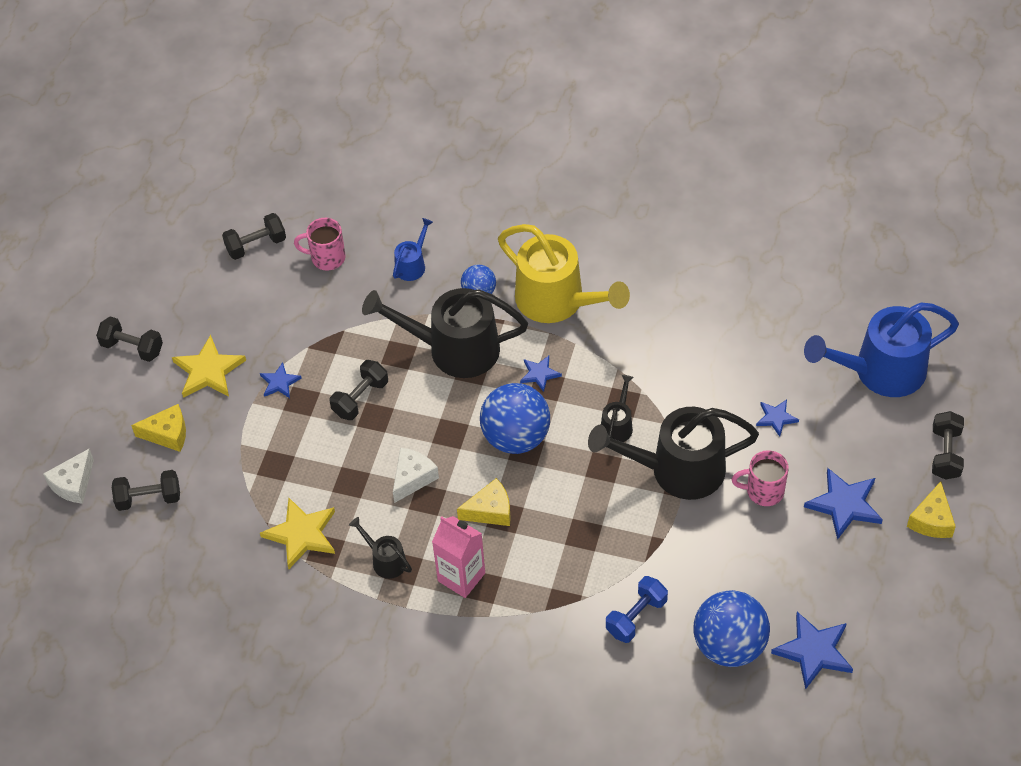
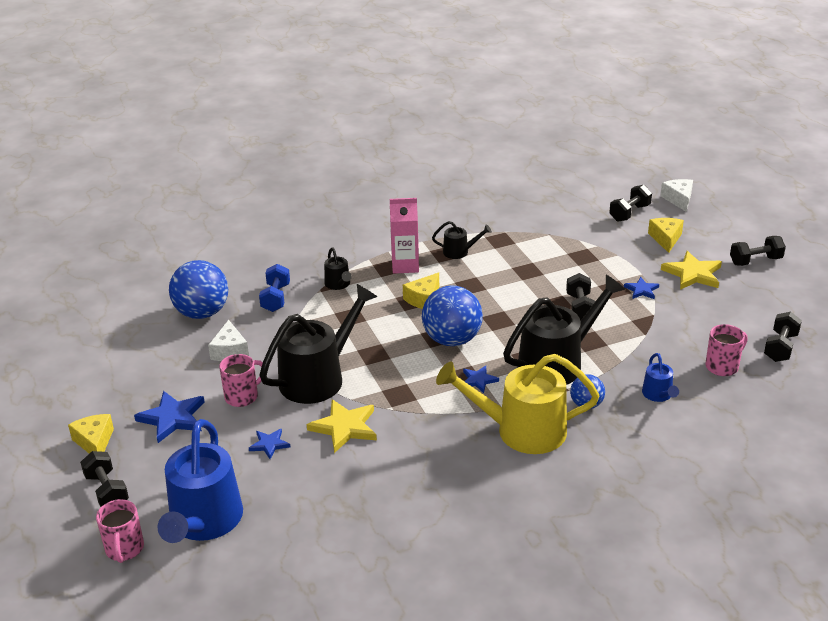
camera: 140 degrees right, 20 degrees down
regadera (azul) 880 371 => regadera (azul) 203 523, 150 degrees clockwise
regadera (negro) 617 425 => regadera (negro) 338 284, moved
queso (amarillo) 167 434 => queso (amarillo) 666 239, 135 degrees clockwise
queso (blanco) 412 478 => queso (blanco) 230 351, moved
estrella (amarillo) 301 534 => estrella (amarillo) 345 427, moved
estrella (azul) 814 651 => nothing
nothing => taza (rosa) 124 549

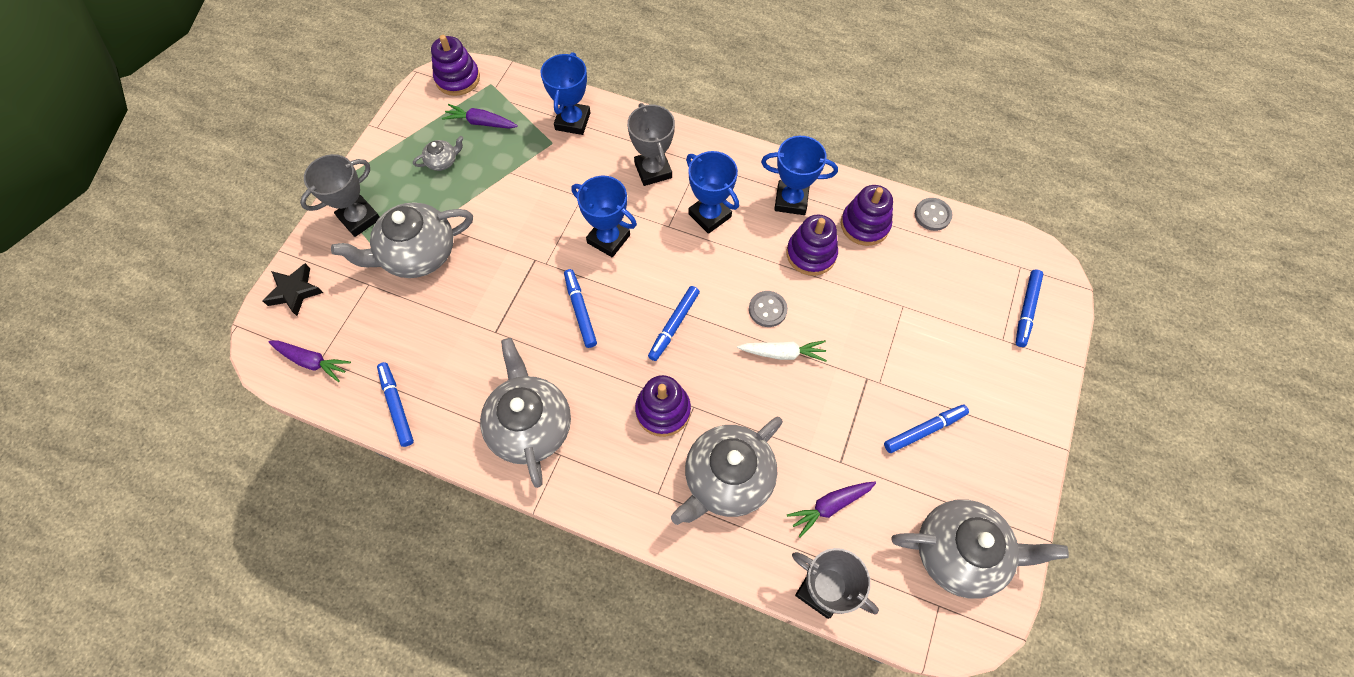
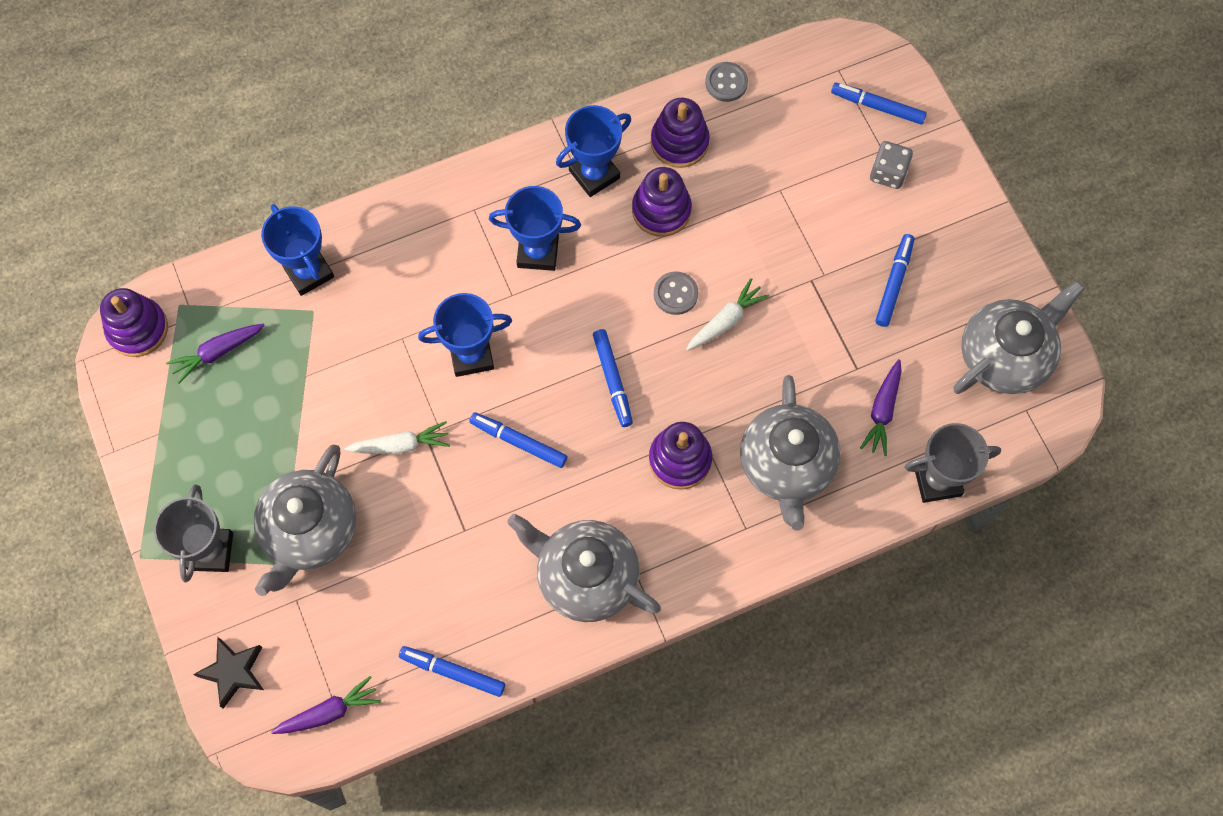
camera: 45 degrees left, 5 degrees up
trofeo (gris) 653 170 => nothing
tetera (gris) 443 161 => nothing
rotulador (azul) 1026 310 => rotulador (azul) 877 107, 135 degrees clockwise
nothing => dado (gris) 888 173
nothing => zanahoria (blanco) 400 445

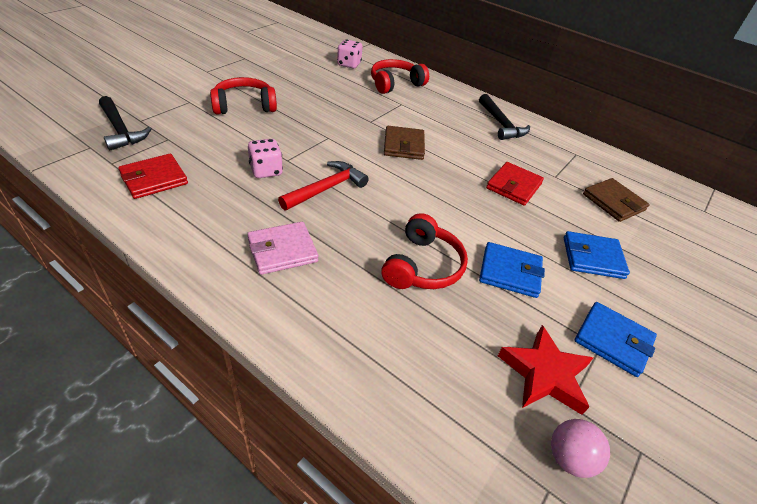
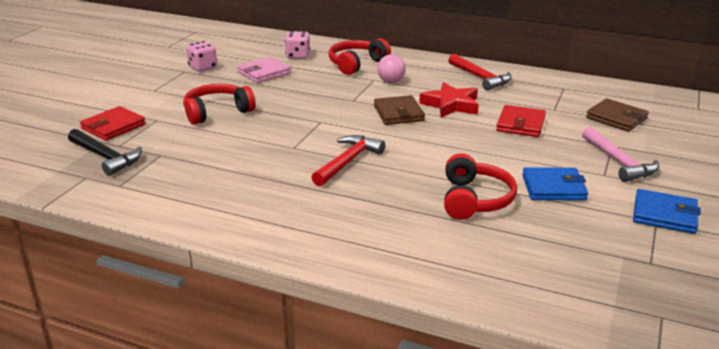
camera: 10 degrees left, 15 degrees down
martillo (negro) 501 124 => martillo (rojo) 480 78
dado (rosa) 266 171 => dado (rosa) 202 67, moved
cartera (rojo) 154 179 => cartera (rojo) 113 126, moved
cartera (rosa) 282 250 => cartera (rosa) 264 73, moved
cartera (azul) 592 257 => martillo (rosa) 619 162
estrella (rojo) 544 374 => estrella (rojo) 451 105, moved
pelota (rosa) 569 458 => pelota (rosa) 391 81, moved

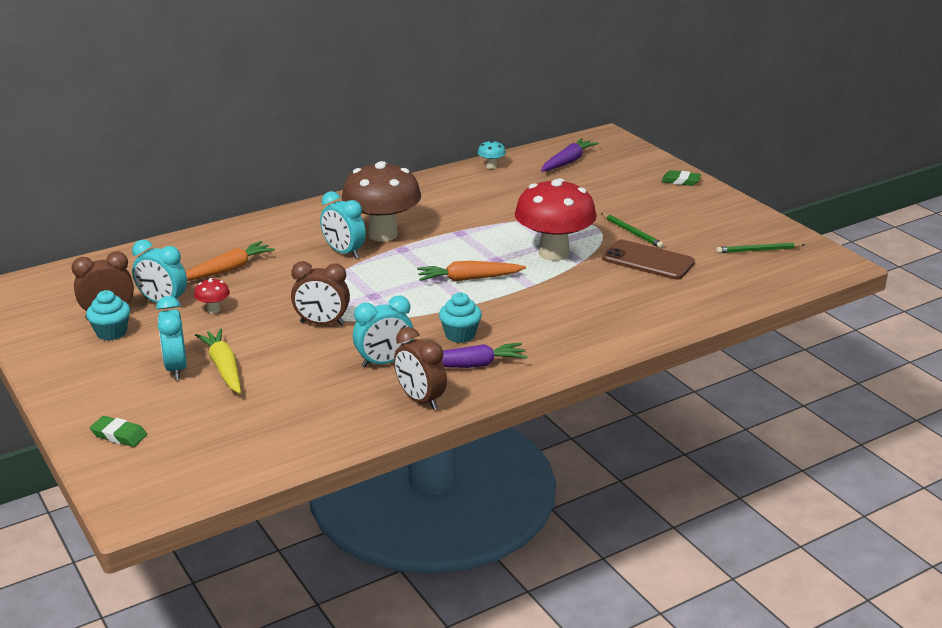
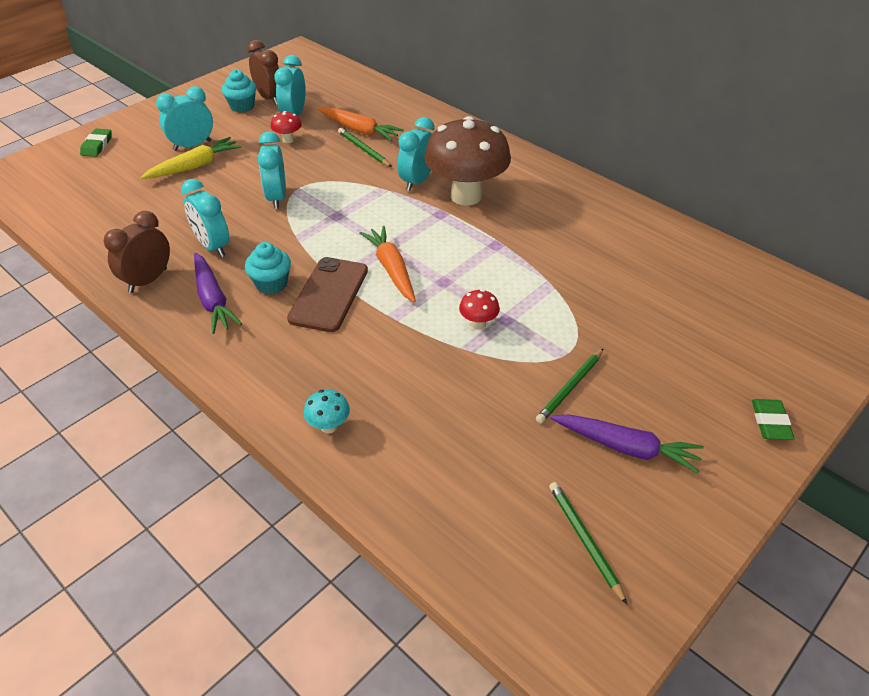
camera: 75 degrees right, 15 degrees up
zanahoria (morado) 568 162 => zanahoria (morado) 626 448, moved
seta (turquesa) 491 166 => seta (turquesa) 329 426, moved
seta (rojo) 554 253 => seta (rojo) 478 324, x0.40
móvil (marrón) 648 260 => móvil (marrón) 329 294, moved
despertador (marrón) 322 323 => despertador (turquesa) 277 198
nothing => lápiz (verde) 363 149

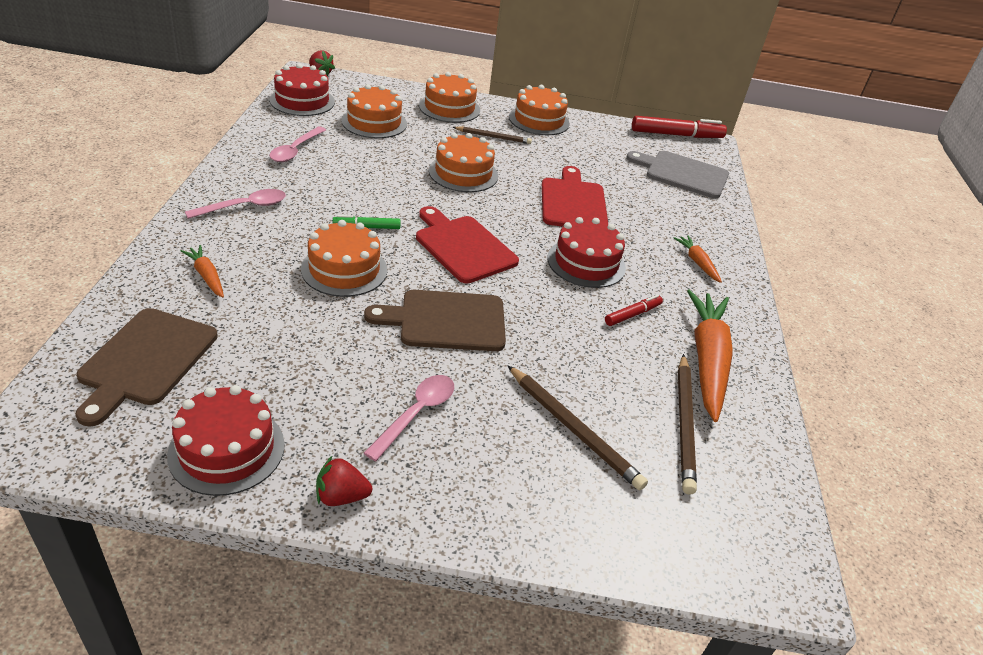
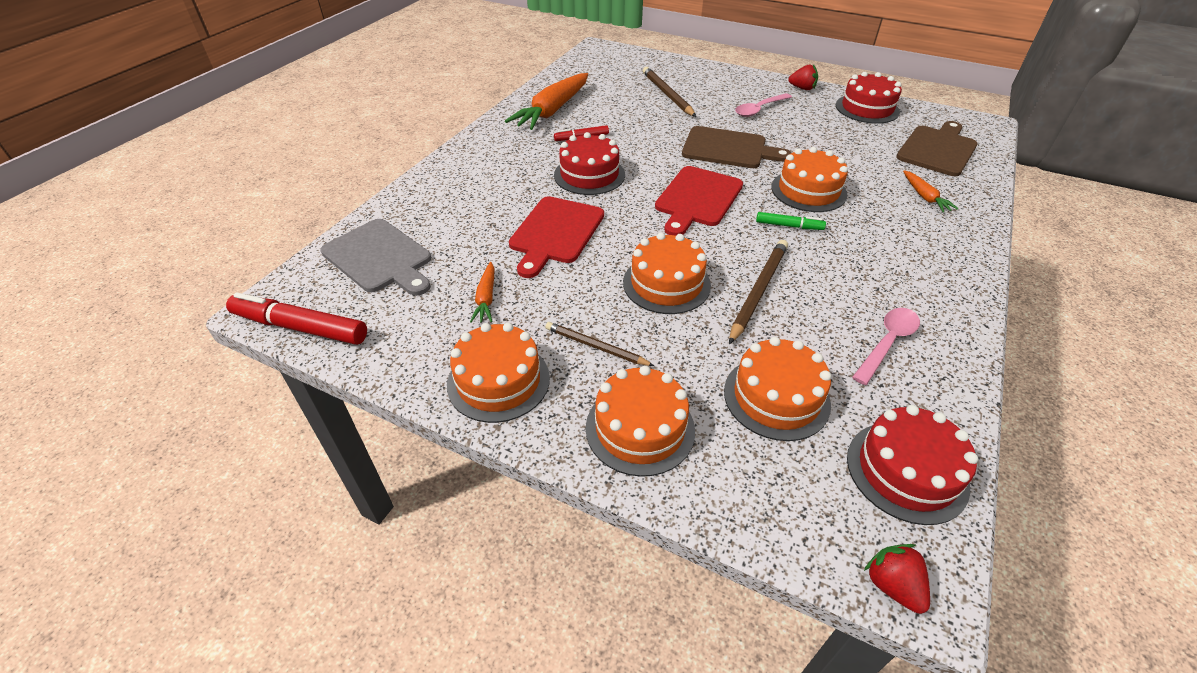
camera: 155 degrees left, 5 degrees up
cuchara (rosa) 245 207 => nothing
tabla de cortar (rojo) 463 247 => tabla de cortar (rojo) 697 199, 45 degrees clockwise
zanahoria (naranja) 697 263 => zanahoria (naranja) 486 298, moved
lápiz (marrón) 685 424 => lápiz (marrón) 758 291, moved

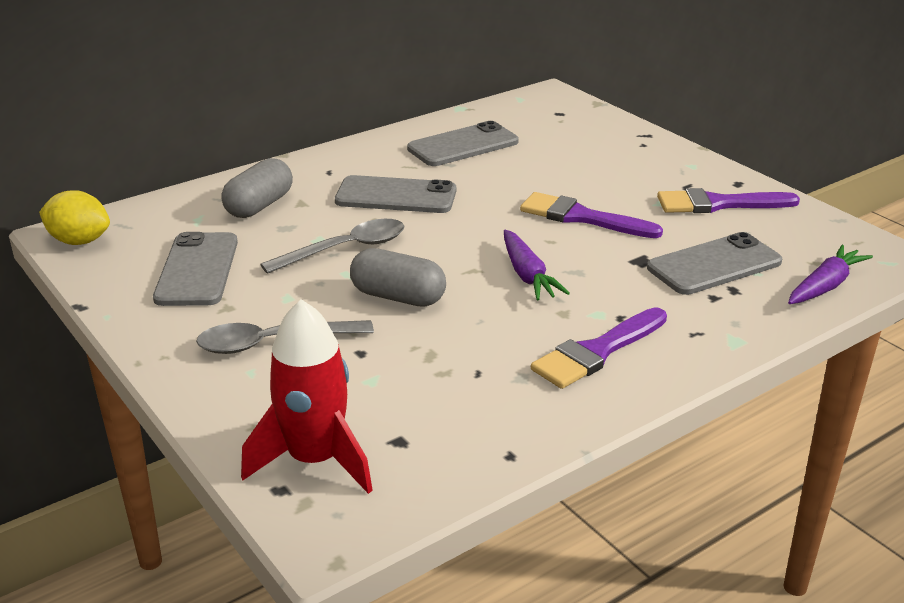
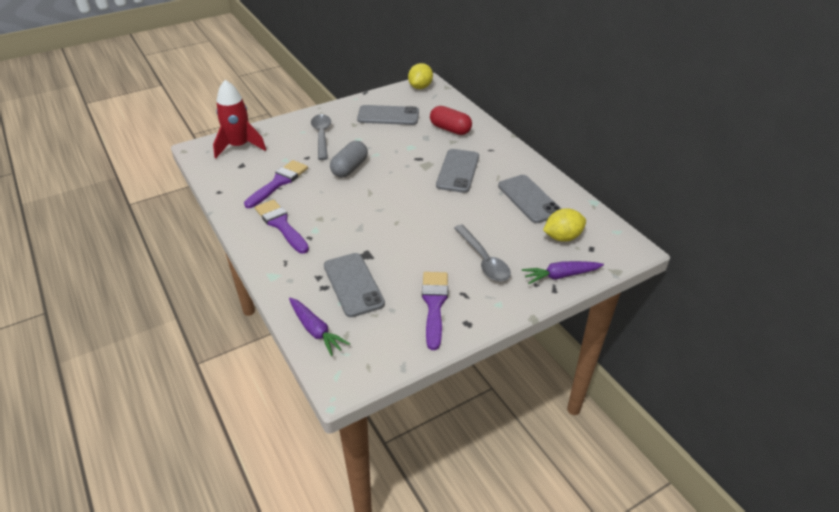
camera: 95 degrees right, 10 degrees up
cápsula (gris) 259 206 => cápsula (rojo) 450 129
pincel (morado) 581 217 => pincel (morado) 278 182, moved
cuchara (gris) 346 249 => cuchara (gris) 484 260, moved
zanahoria (morado) 527 275 => zanahoria (morado) 561 276, moved
nothing => limón (amarillo) 562 237

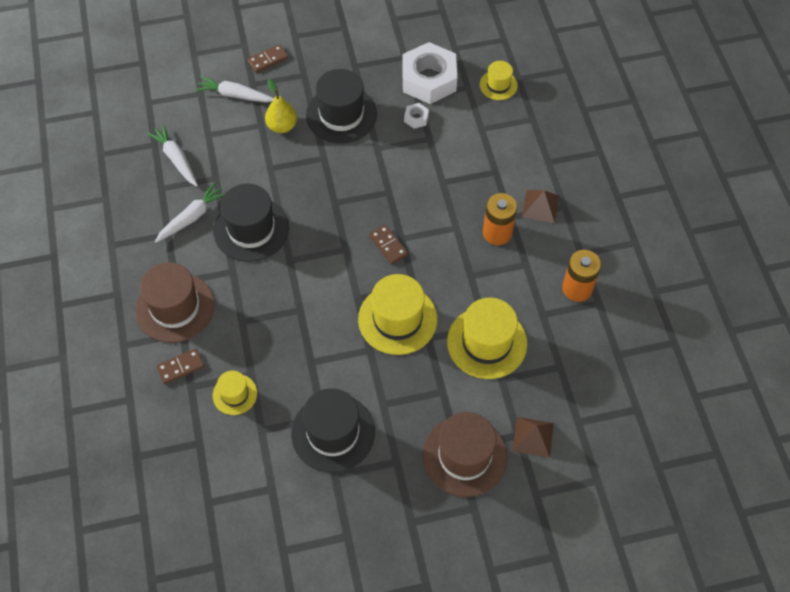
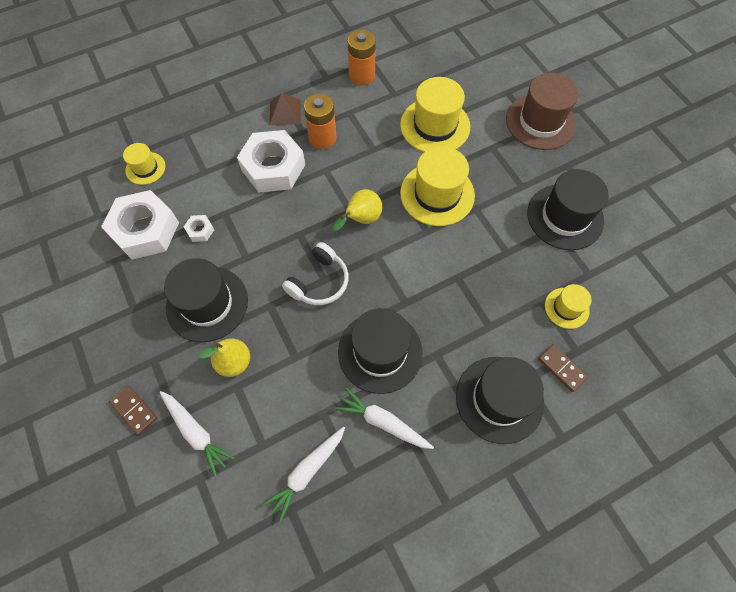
camera: 105 degrees left, 5 degrees up
zanahoria (blanco) 235 95 => zanahoria (blanco) 196 432, 45 degrees counterclockwise
ficha de dominó (marrón) 388 245 => pera (amarillo) 361 219
sombrero (marrón) 175 307 => sombrero (negro) 499 399
pirámide (marrón) 533 437 => nothing
nothing => tuerca (blanco) 273 167
nothing => auriculares (blanco) 319 281

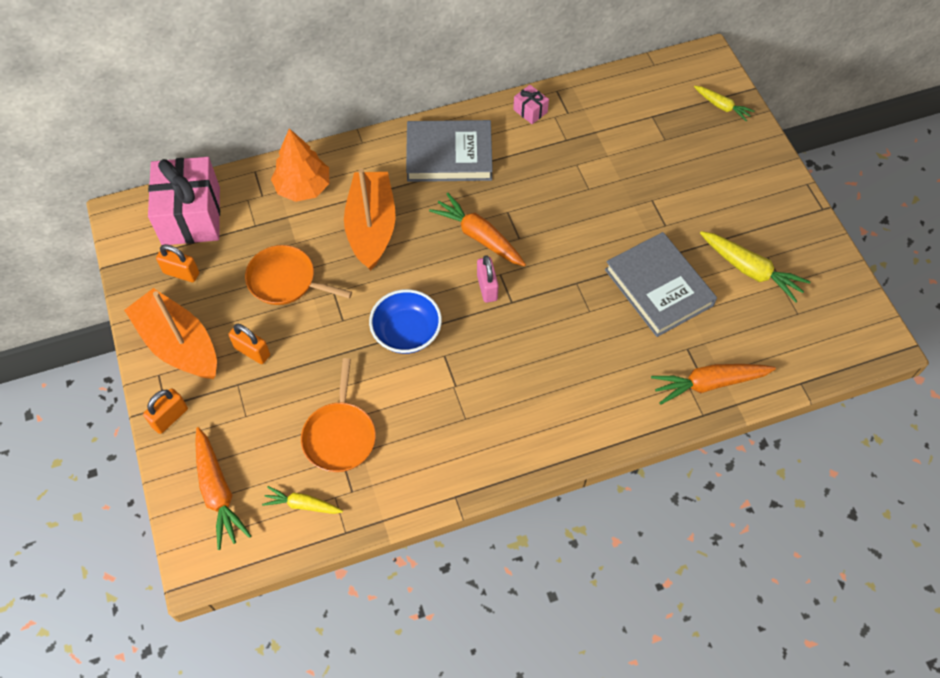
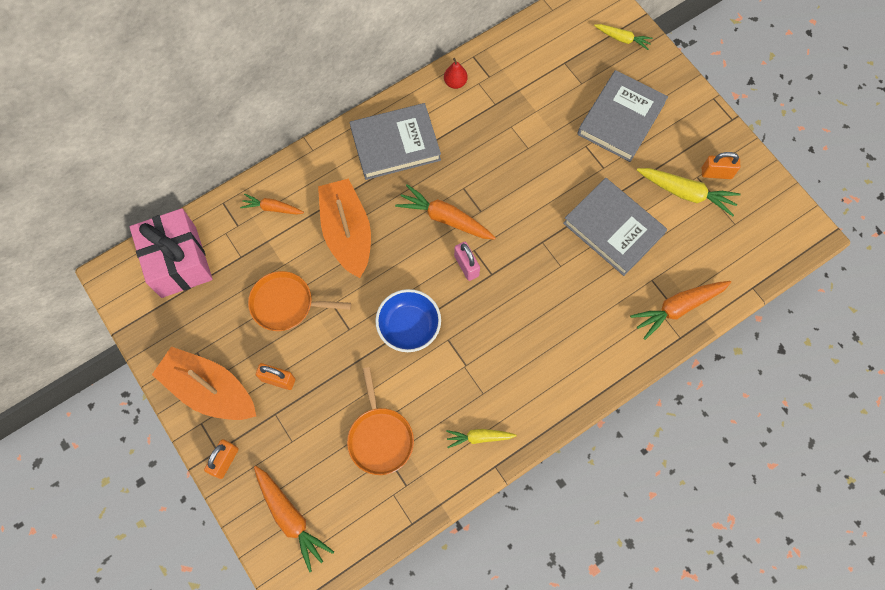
camera: 15 degrees left, 10 degrees up
regalo (rosa) 530 111 => pera (rojo) 455 82
árbol (naranja) 303 187 => zanahoria (naranja) 272 208
candado (naranja) 181 273 => candado (naranja) 716 173, moved
zanahoria (amarillo) 303 505 => zanahoria (amarillo) 479 437, moved
nothing => libro (gris) 621 119

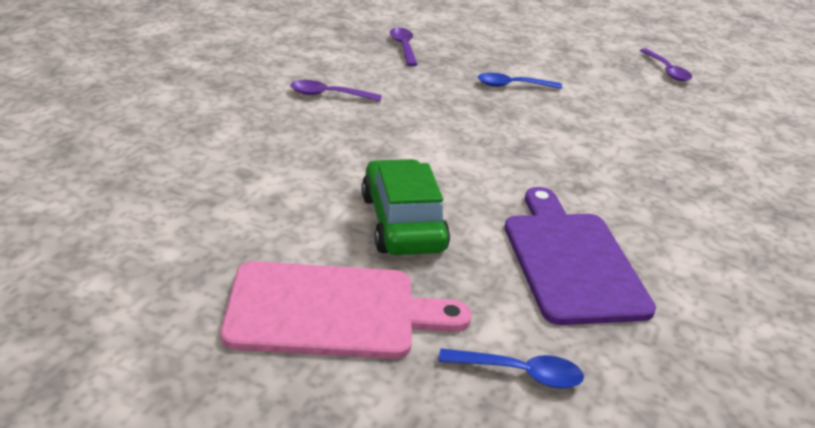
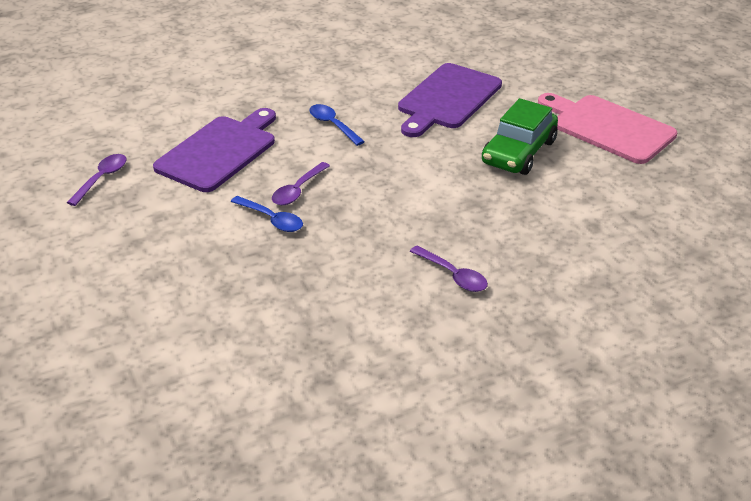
camera: 135 degrees left, 5 degrees up
cuchara (morado) 403 47 => cuchara (morado) 298 190, moved
cuchara (azul) 520 373 => cuchara (azul) 333 125, moved
nothing => tabla de cortar (morado) 219 151

